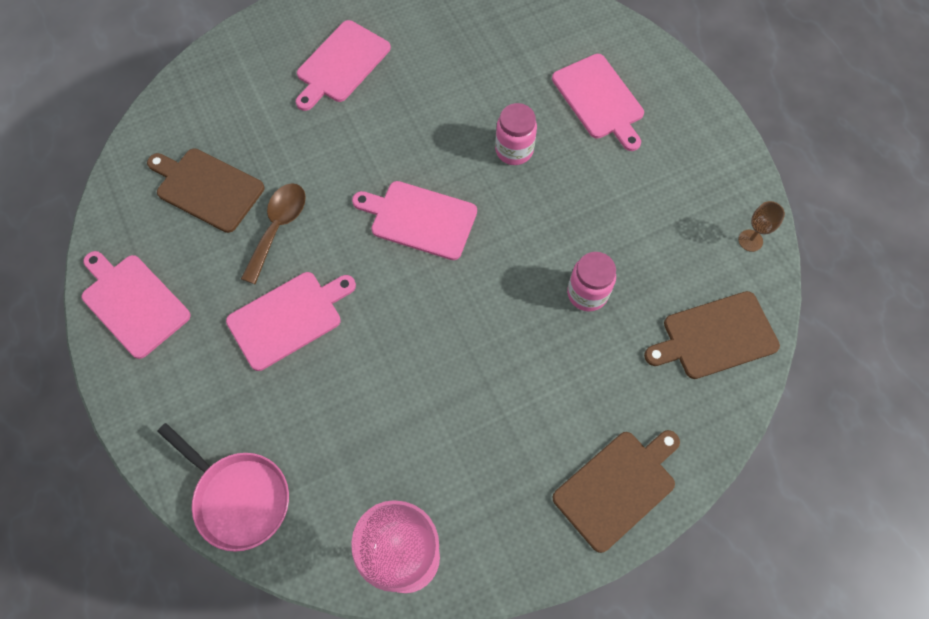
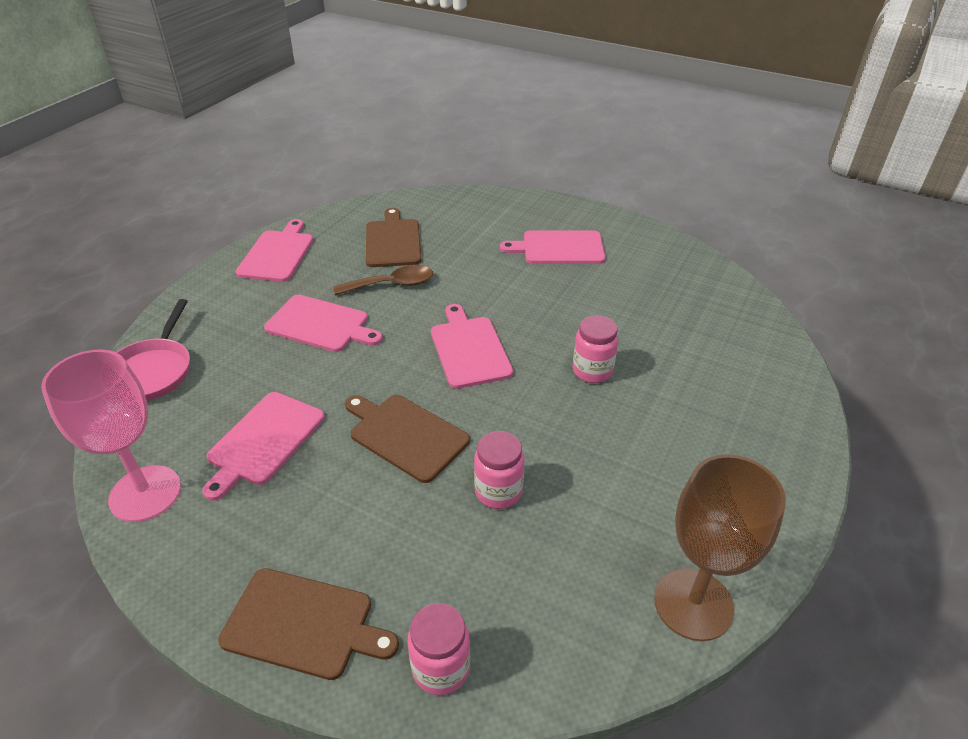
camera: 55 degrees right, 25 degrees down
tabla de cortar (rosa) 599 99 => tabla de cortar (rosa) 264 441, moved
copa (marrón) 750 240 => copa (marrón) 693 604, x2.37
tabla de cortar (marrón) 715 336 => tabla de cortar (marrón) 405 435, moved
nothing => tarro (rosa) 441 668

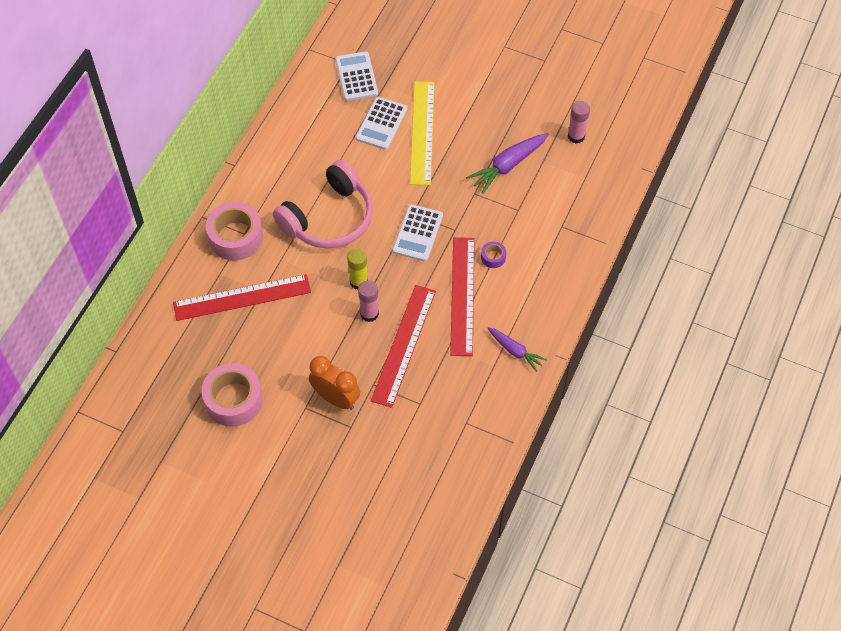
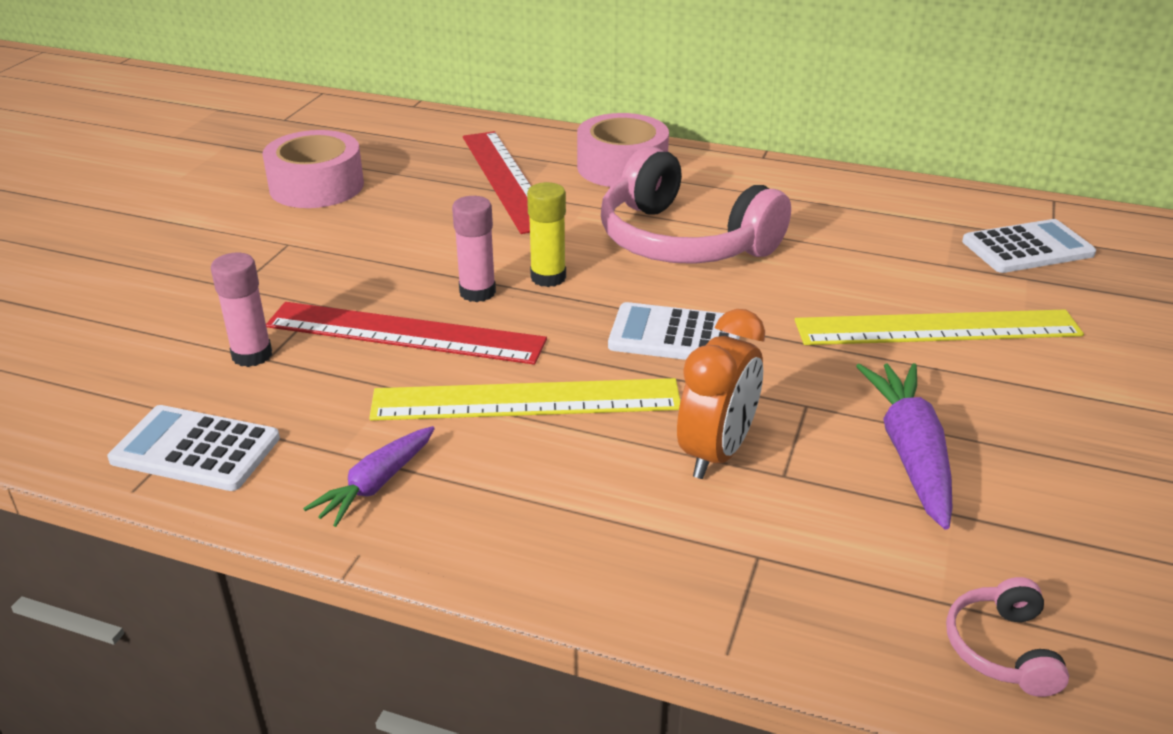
camera: 85 degrees right, 25 degrees down
calculadora (blanco) 381 123 => calculadora (blanco) 196 449, moved
barra de pegamento (rosa) 576 136 => barra de pegamento (rosa) 252 355, moved
zanahoria (morado) 508 166 => zanahoria (morado) 910 453, 45 degrees clockwise
regla (rojo) 462 295 => regla (amarillo) 526 400
cinta adhesiva (morado) 493 257 => nothing
despertador (naranja) 336 398 => despertador (naranja) 716 453, moved
nothing => auriculares (rosa) 1001 649

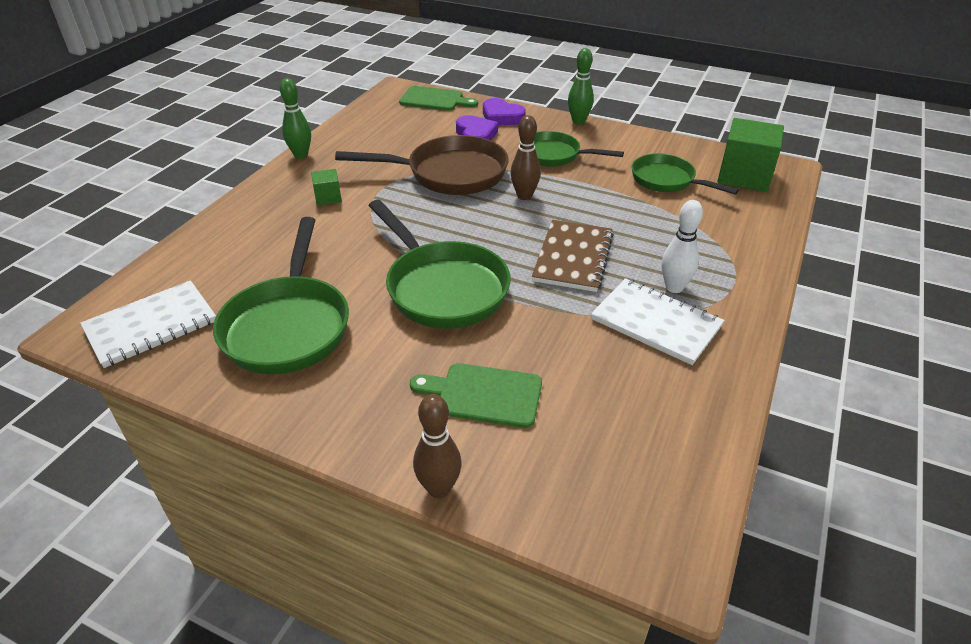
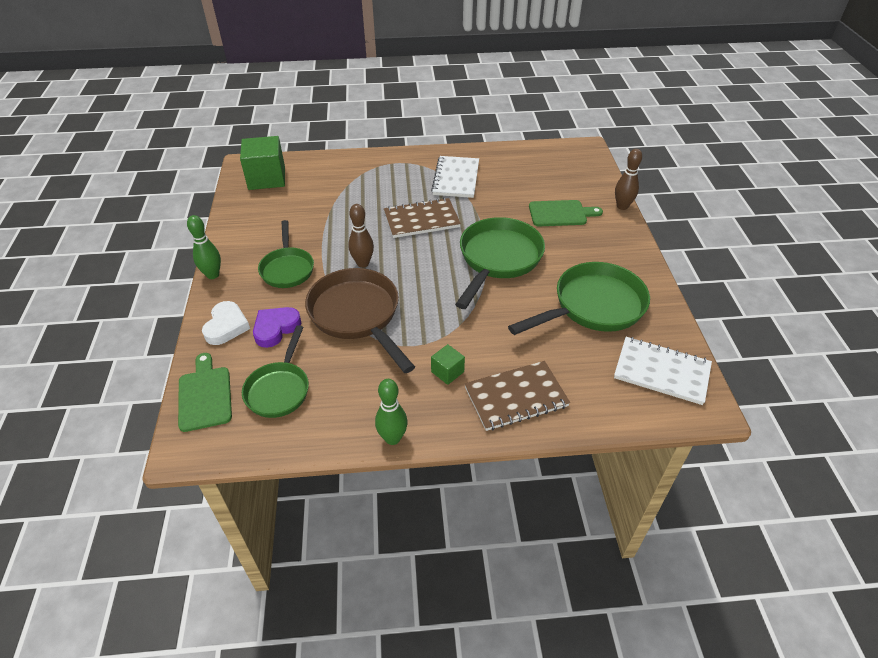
camera: 120 degrees left, 5 degrees up
corazón (morado) 501 117 => corazón (blanco) 226 326
sartén (verde) 667 180 => sartén (verde) 279 389, moved
bolo (blanco) 674 287 => nothing
tabla de cortar (verde) 483 394 => tabla de cortar (verde) 560 213, 75 degrees counterclockwise
nothing => cuaderno (marrón) 516 397

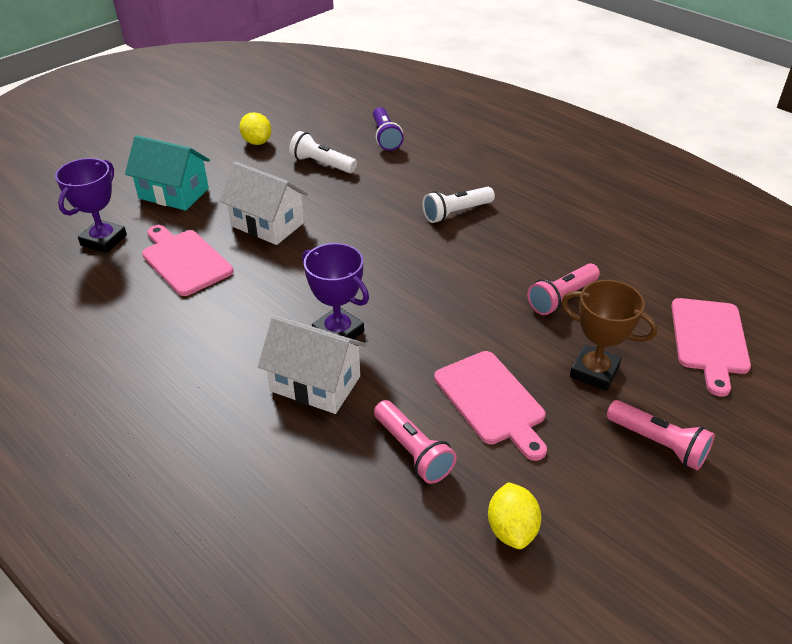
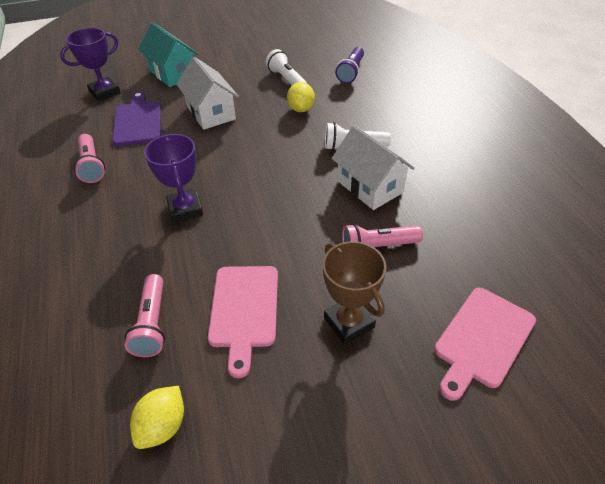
camera: 30 degrees right, 5 degrees up
limón (amarillo) 257 142 => limón (amarillo) 301 109, moved
tabla de cortar (rosa) 185 260 => tabla de cortar (morado) 138 121
casa (blanco) 315 384 => casa (blanco) 370 187, moved
lámpara de mano (rosa) 658 444 => lámpara de mano (rosa) 91 166, moved

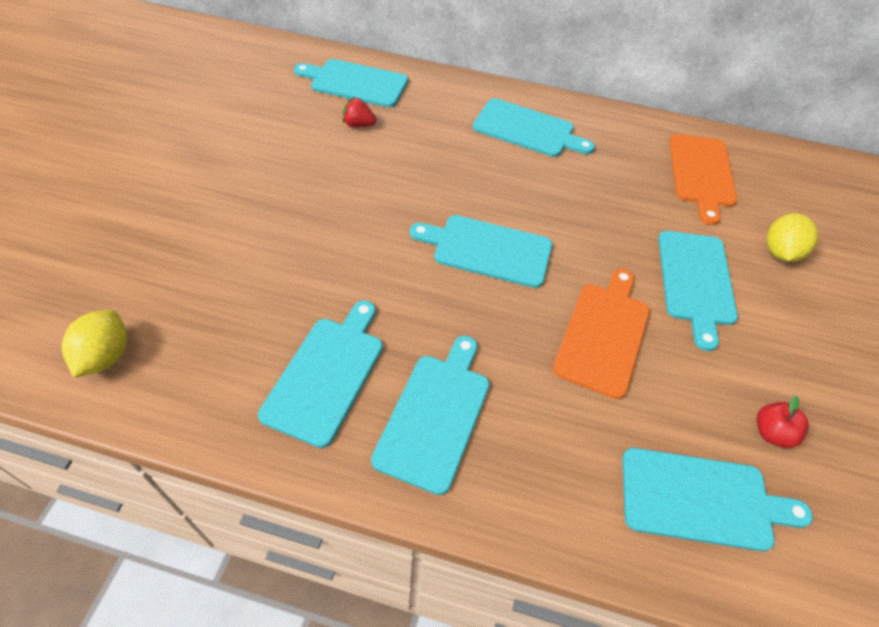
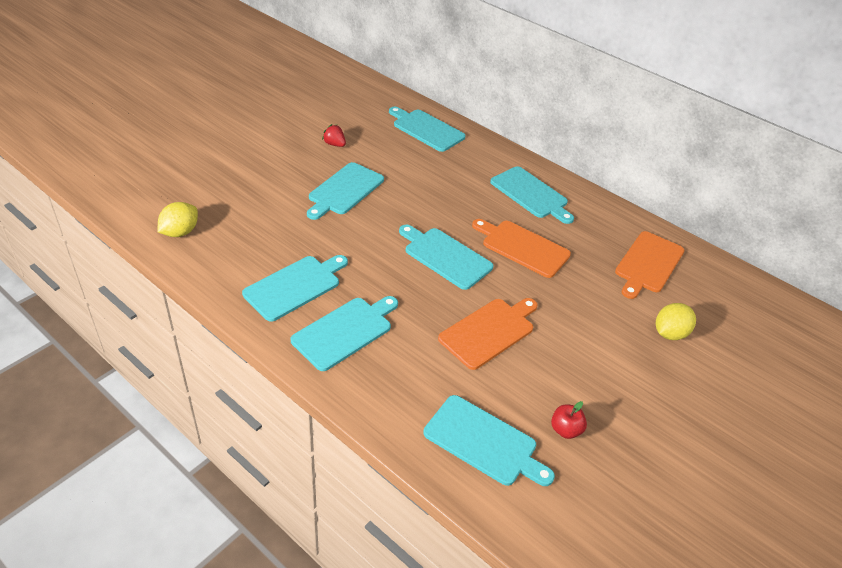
camera: 25 degrees right, 10 degrees down
fresa (rojo) 358 125 => fresa (rojo) 334 144, moved
tabla de cortar (turquesa) 696 281 => tabla de cortar (turquesa) 344 190, moved
nothing => tabla de cortar (naranja) 522 247

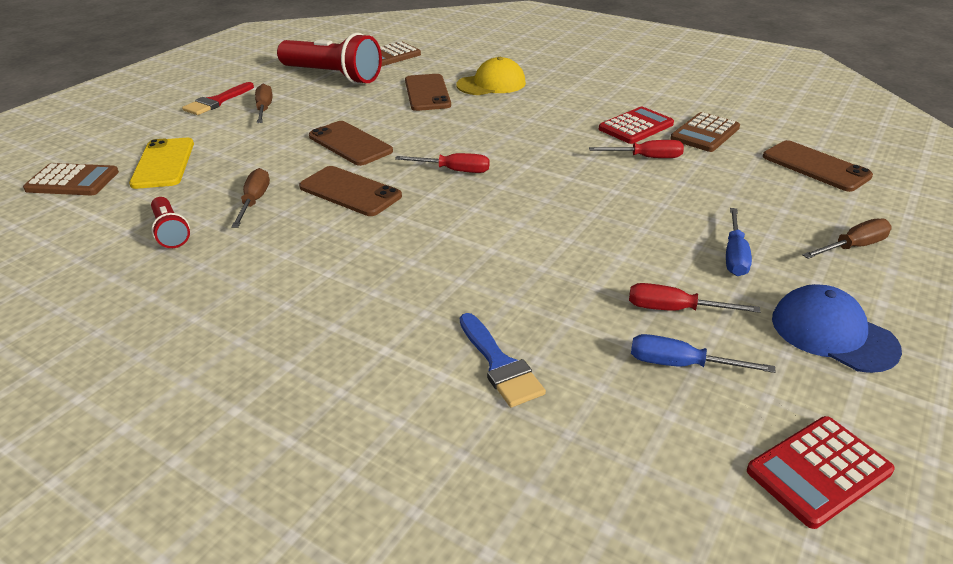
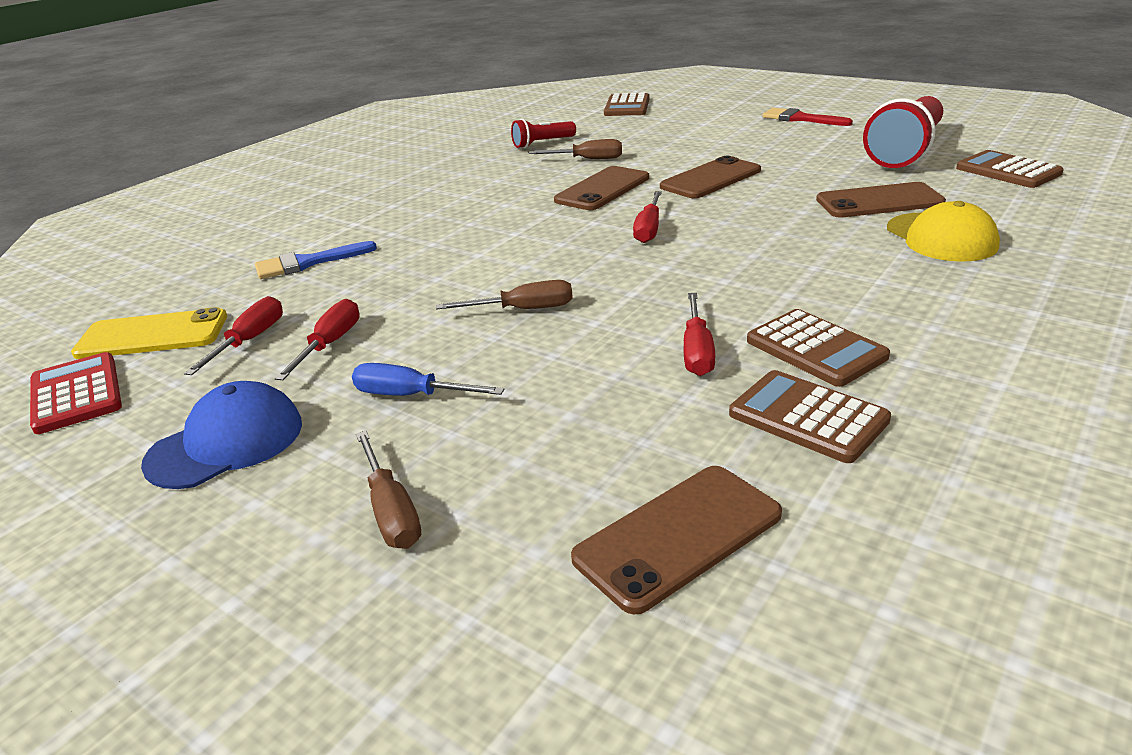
camera: 95 degrees right, 5 degrees down
destornillador (marrón) 264 109 => destornillador (marrón) 523 309, moved
calculadora (rojo) 636 127 => calculadora (marrón) 816 349
móvil (amarillo) 163 163 => móvil (amarillo) 152 335, moved
destornillador (azul) 680 364 => destornillador (rojo) 249 340

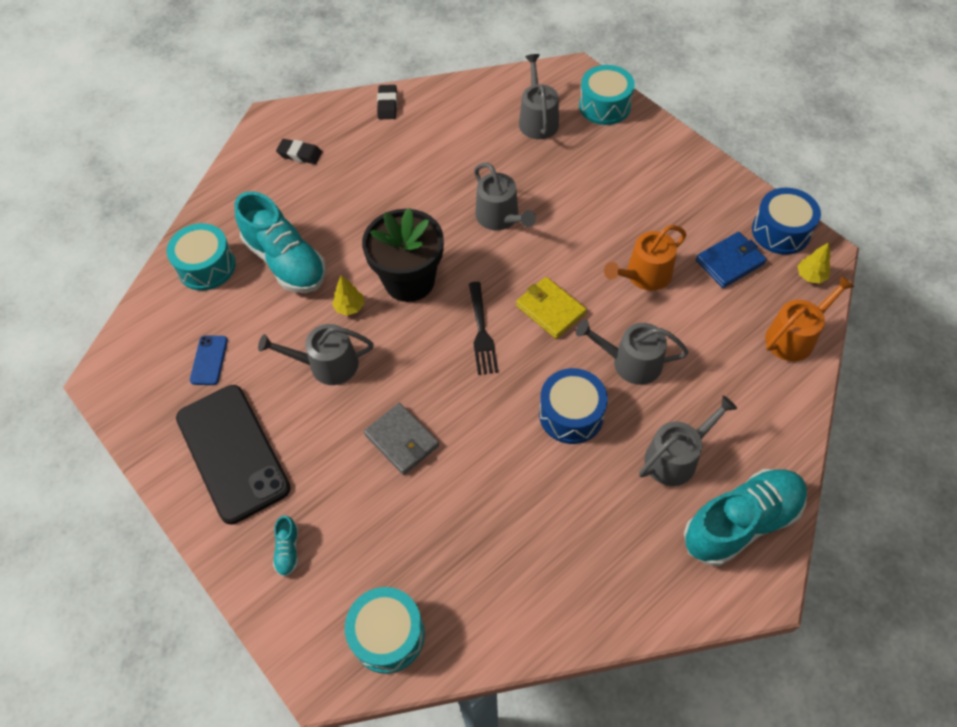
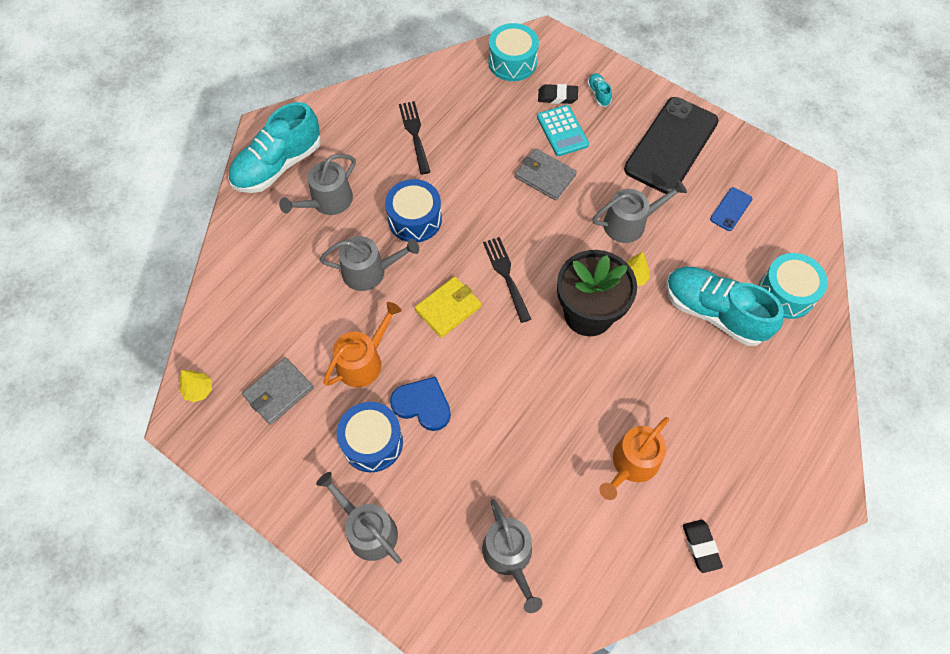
camera: 165 degrees right, 5 degrees up
tambor (turquesa) 604 106 => nothing
goma de borrar (negro) 300 154 => goma de borrar (negro) 557 96, moved
regadera (gris) 500 217 => regadera (gris) 368 530, moved
tambor (azul) 780 231 => tambor (azul) 372 442, moved
cartera (azul) 730 262 => cartera (gris) 278 392
regadera (naranja) 794 337 => regadera (naranja) 632 464, moved
cartera (amarillo) 550 309 => cartera (amarillo) 448 308, 75 degrees counterclockwise
móvil (azul) 209 360 => móvil (azul) 731 209, 45 degrees clockwise
móvil (negro) 232 453 => móvil (negro) 671 145, 75 degrees clockwise
nothing => tenedor (negro) 414 134
nothing => calculadora (turquesa) 562 131
nothing => corazón (azul) 422 405

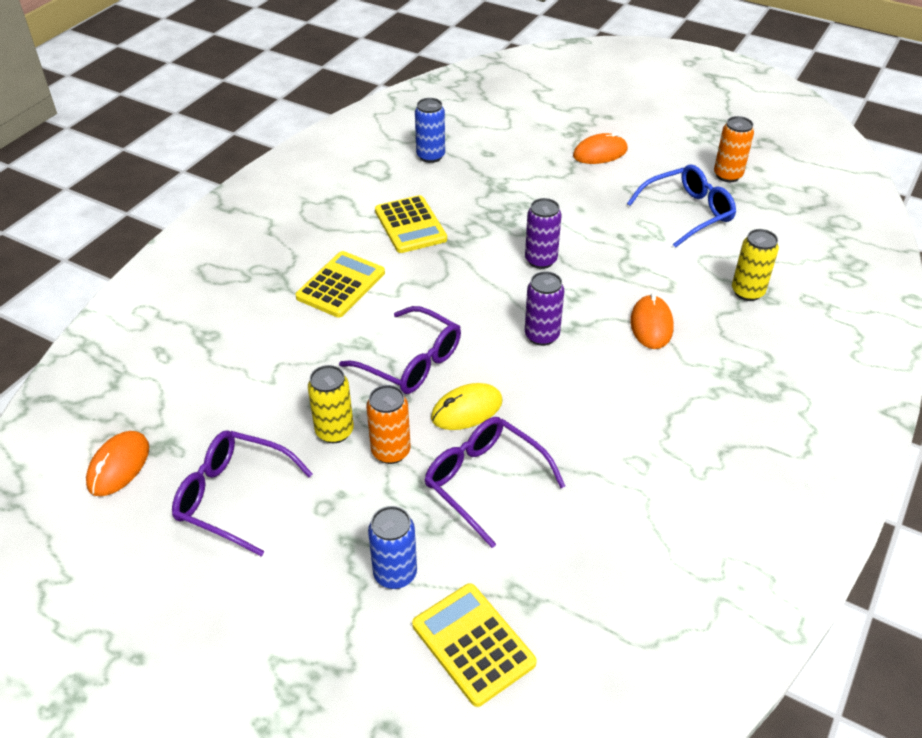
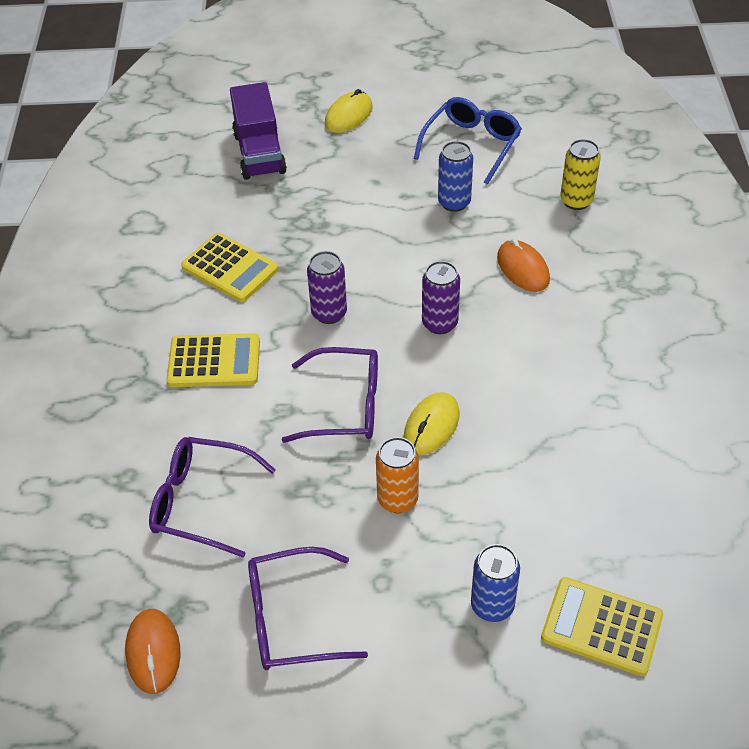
camera: 30 degrees left, 5 degrees up
lata (azul) 430 156 => lata (azul) 454 202, moved
lata (naranja) 727 175 => nothing
ratón (naranja) 600 153 => ratón (amarillo) 348 116
lata (morado) 540 260 => lata (morado) 329 313, moved
calculadora (amarillo) 341 285 => calculadora (amarillo) 214 361, 90 degrees clockwise
lata (amarillo) 334 431 => nothing
gafas (morado) 484 481 => gafas (morado) 201 502, moved
nothing => camión (morado) 259 153

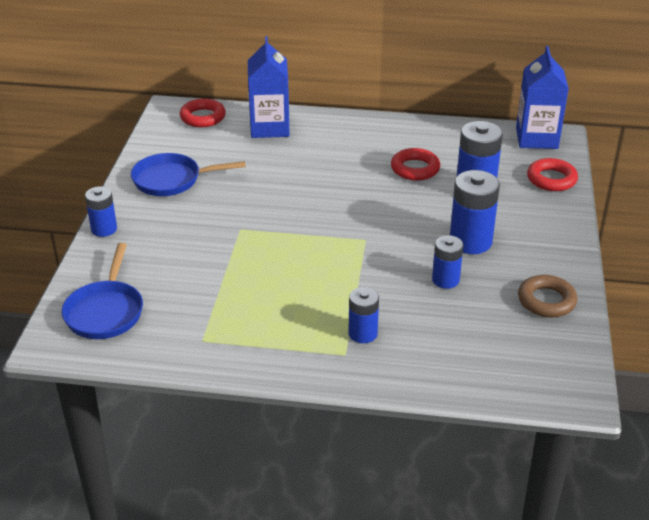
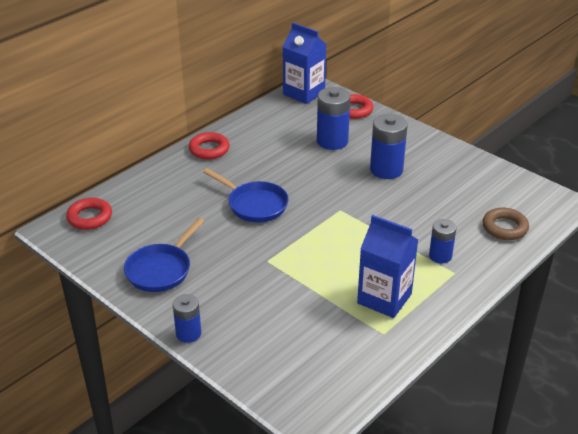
camera: 55 degrees left, 0 degrees up
cartón de leche (azul) 269 127 => cartón de leche (azul) 384 298, moved
anillo (rojo) 415 169 => anillo (rojo) 209 149, moved
pila (azul) 445 280 => nothing
sartén (azul) 105 311 => sartén (azul) 254 205, moved
anillo (marrón) 546 301 => anillo (marrón) 504 227, moved

